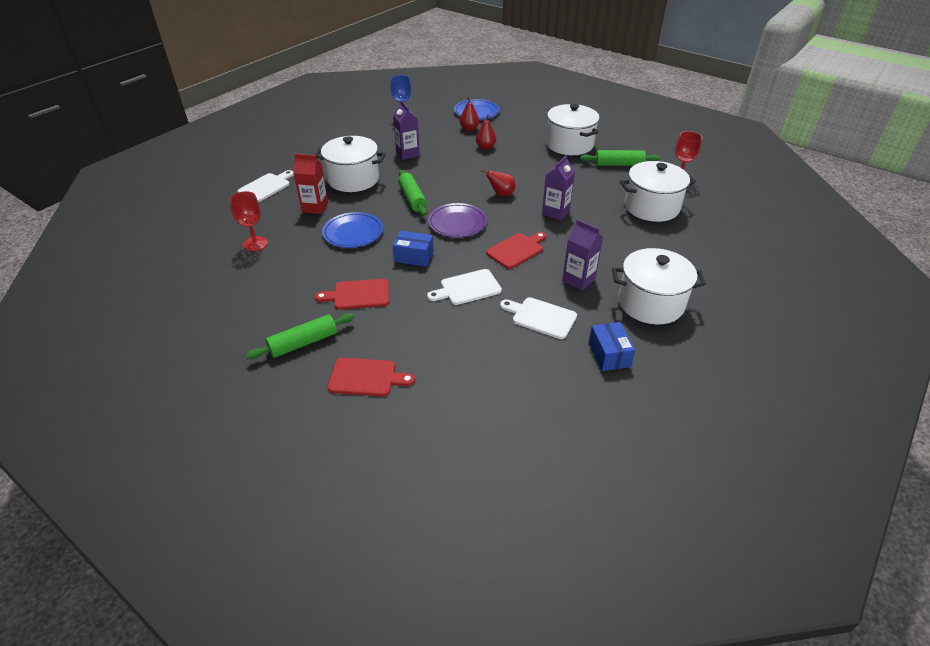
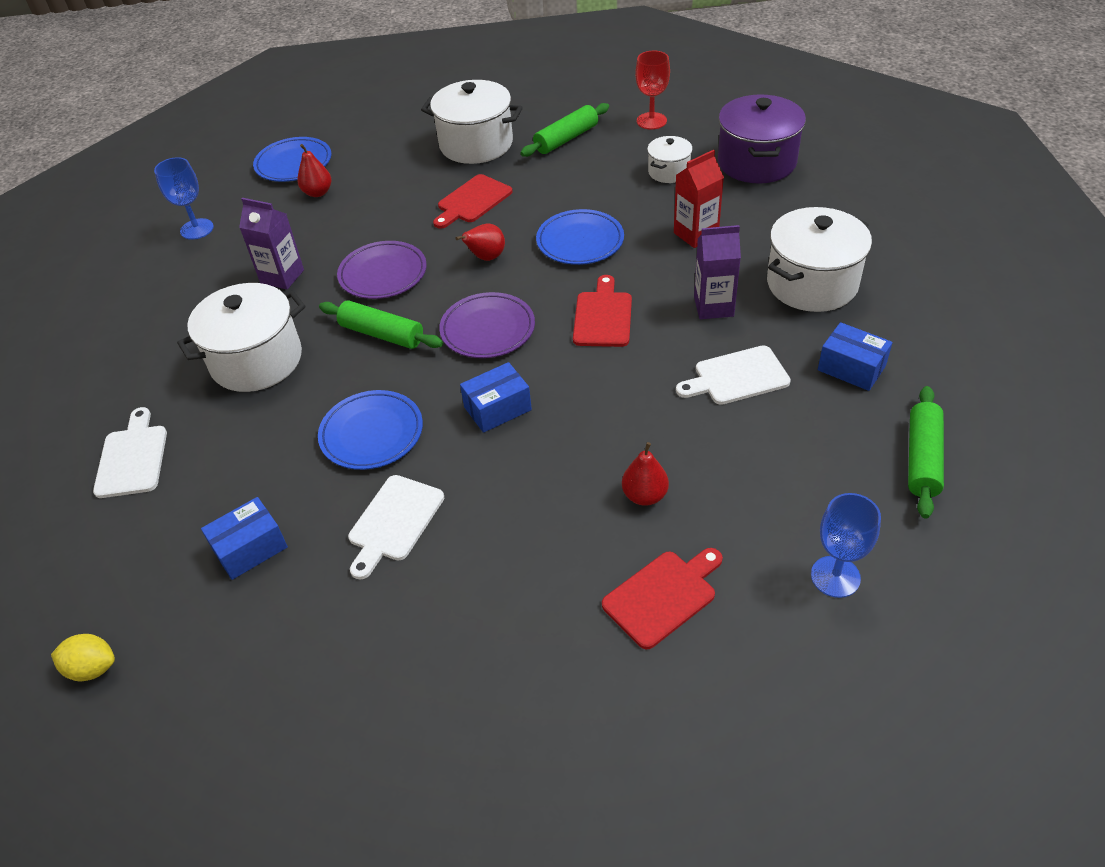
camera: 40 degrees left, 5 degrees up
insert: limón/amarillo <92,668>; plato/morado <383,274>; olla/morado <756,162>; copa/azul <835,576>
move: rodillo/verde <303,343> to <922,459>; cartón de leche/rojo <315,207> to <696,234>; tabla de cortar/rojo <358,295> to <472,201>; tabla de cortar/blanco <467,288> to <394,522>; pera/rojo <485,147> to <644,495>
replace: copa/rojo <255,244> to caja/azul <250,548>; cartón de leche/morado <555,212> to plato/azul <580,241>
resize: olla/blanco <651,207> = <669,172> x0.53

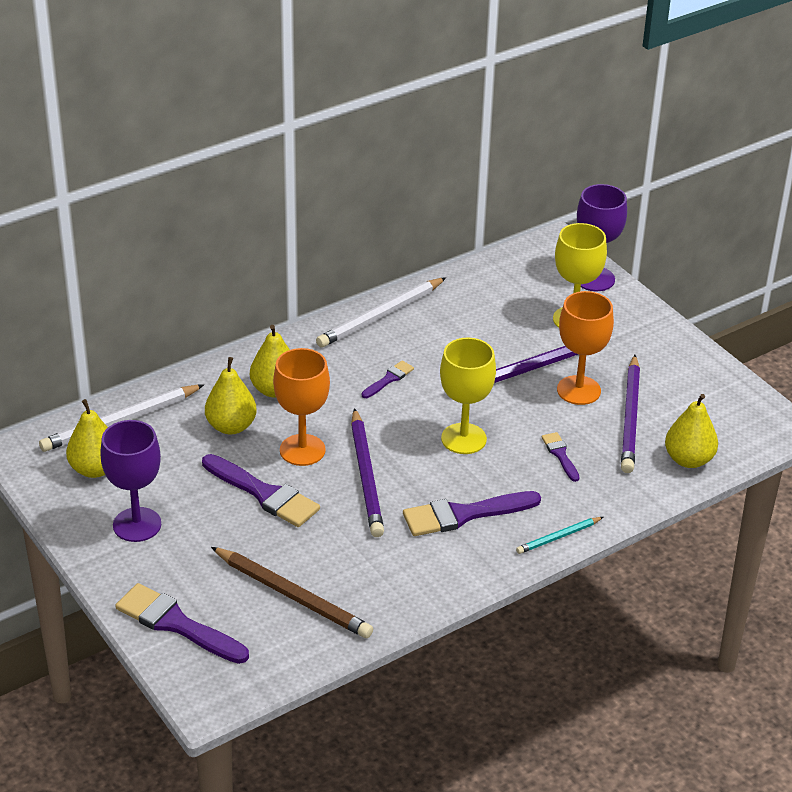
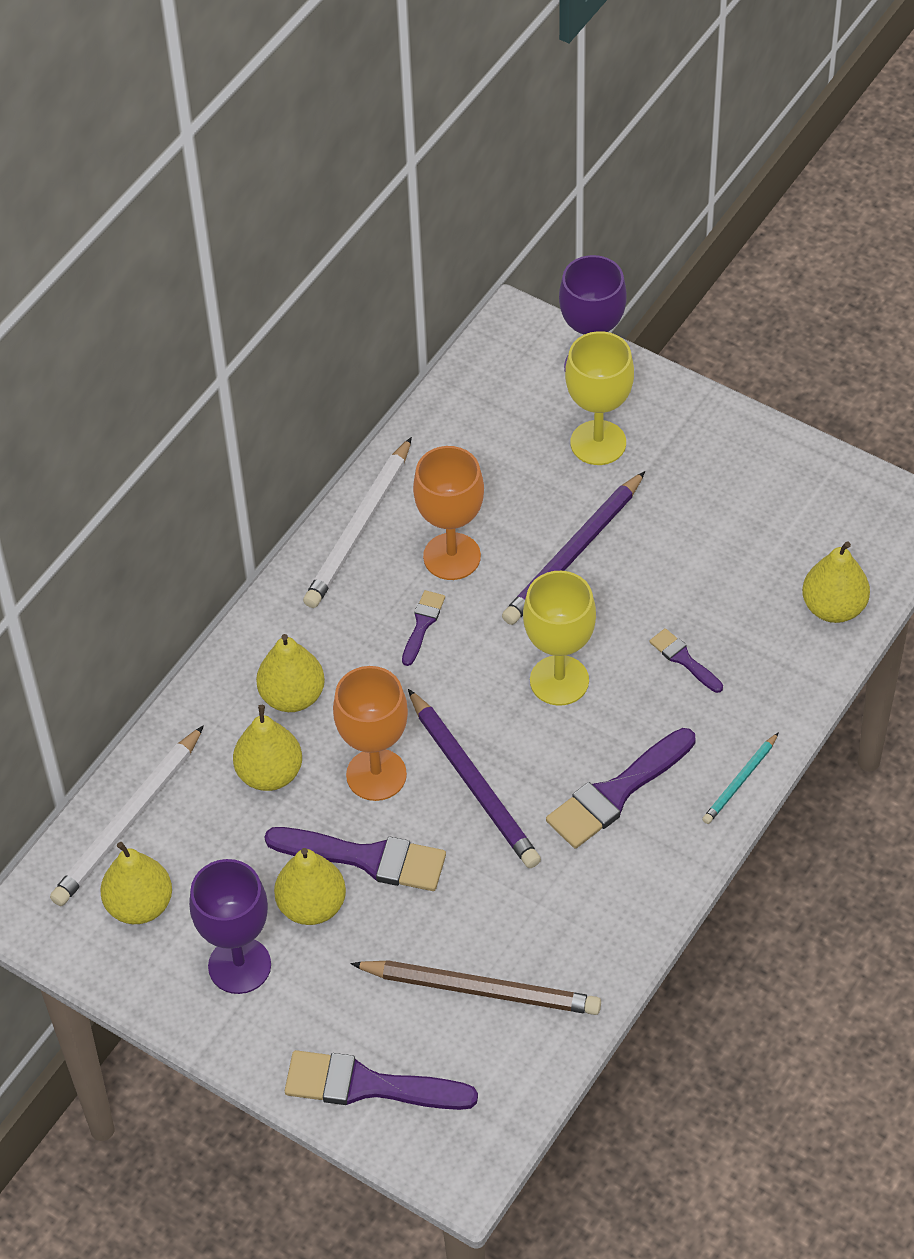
camera: 20 degrees left, 15 degrees up
delete: lápiz/morado <630,417>
insert: pera/amarillo <312,906>
move: copa/naranja <578,390> to <452,556>

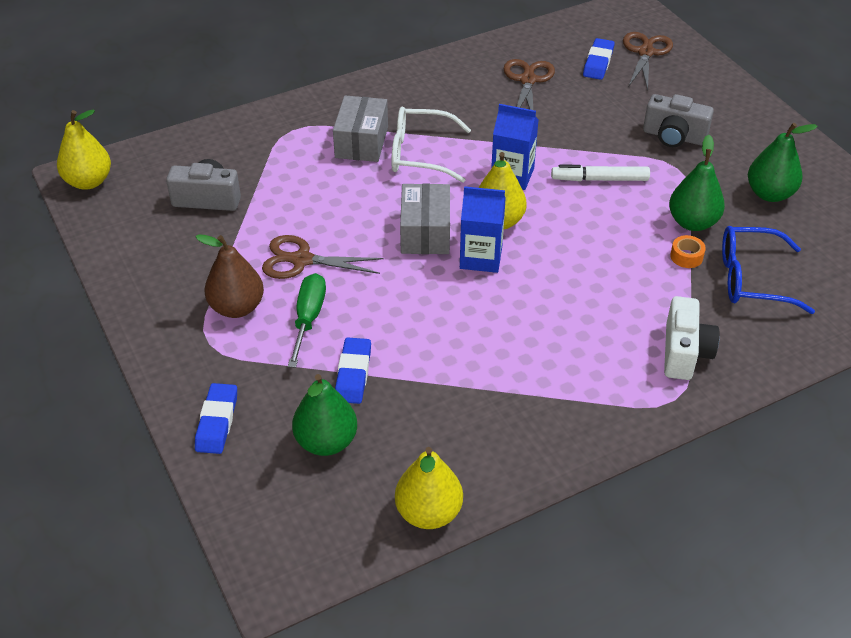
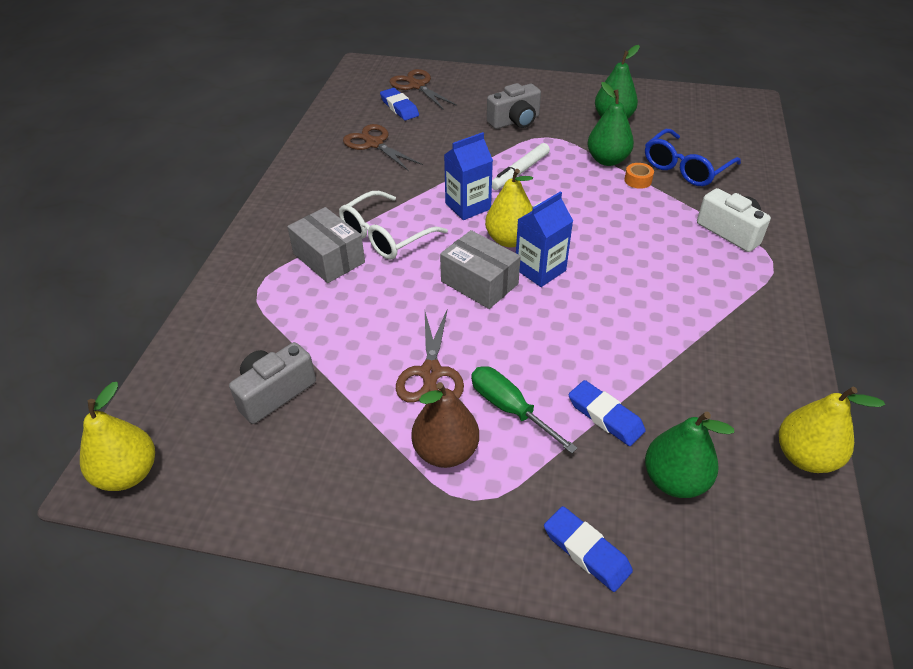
camera: 50 degrees left, 0 degrees up
rotate: tijeras/marrón <301,260> = <431,373> 45 degrees counterclockwise

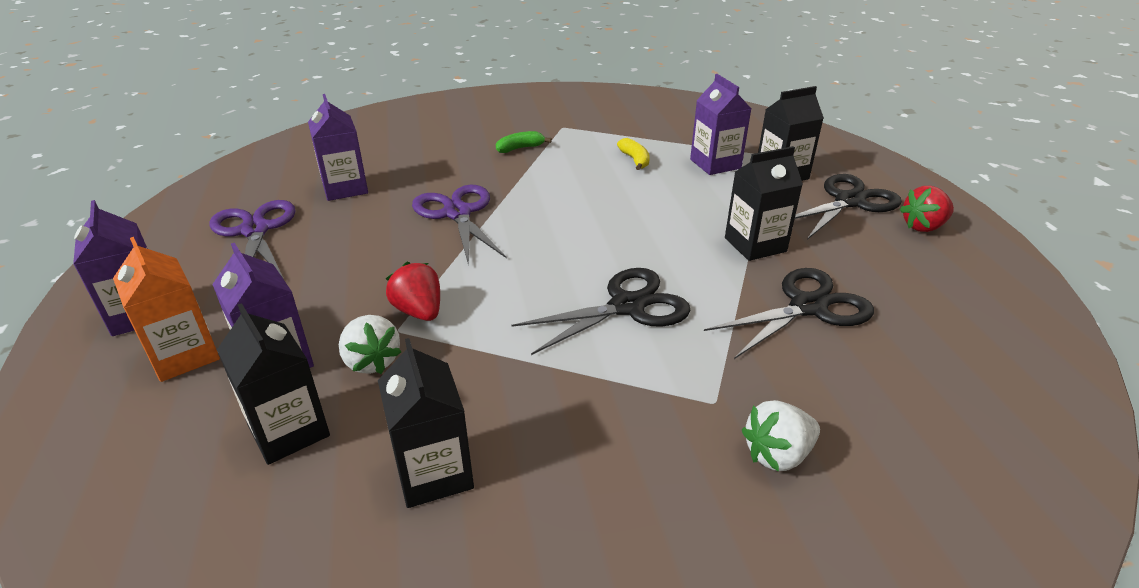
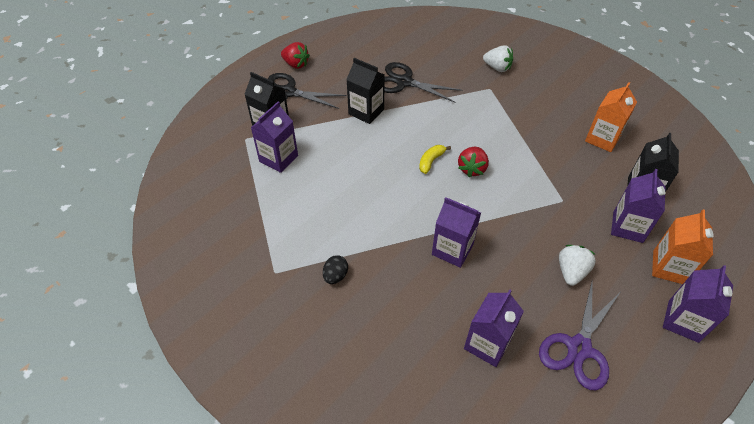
camera: 125 degrees left, 15 degrees up
delete: tijeras/negro <627,306>
move: fresa/blanco <371,361> to <571,272>; fresa/rojo <419,311> to <472,169>; plátano/amarillo <635,160> to <431,161>
replace: tijeras/morado <458,213> to cartón de leche/morado <452,249>; plátano/verde <520,148> to huevo/negro <335,276>
recolor: cartón de leche/negro <434,473> to cartón de leche/naranja <602,139>

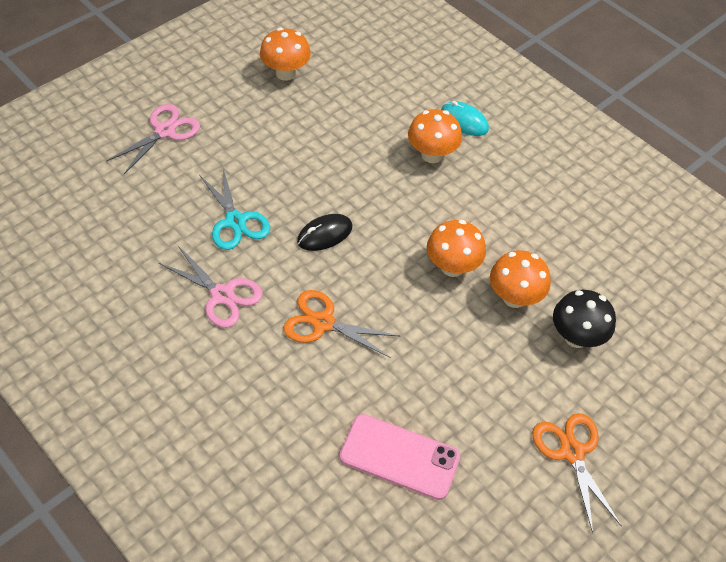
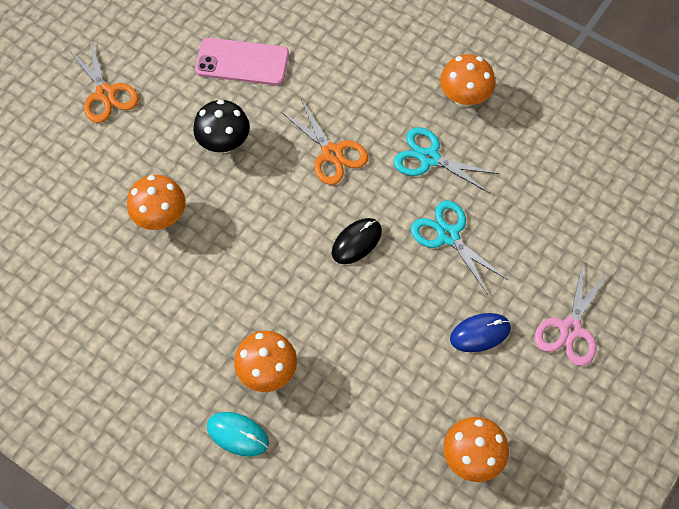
camera: 170 degrees right, 10 degrees up
insert: ratón/azul <480,333>
move: seta/naranja <452,267> to <464,97>; seta/negro <576,337> to <224,143>
recolor: tijeras/rosa <222,295> to tijeras/turquesa <429,158>
rotate: tijeras/naranja <323,322> = <331,153> 45 degrees clockwise

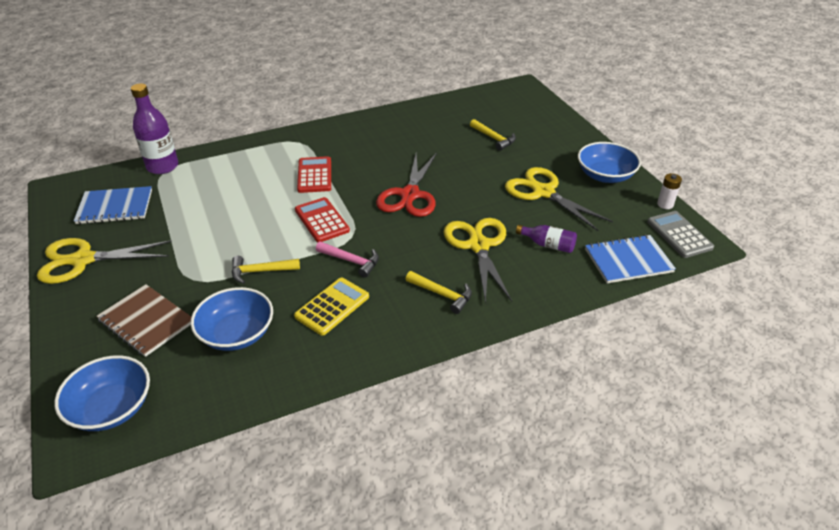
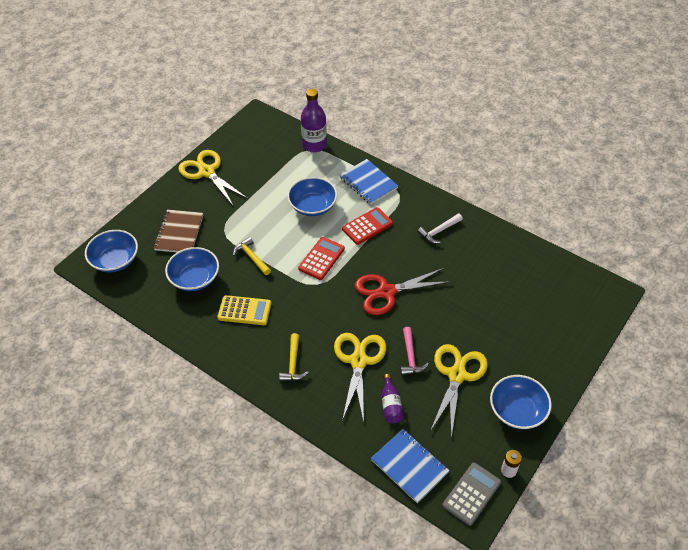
camera: 60 degrees right, 10 degrees up
delete: martillo/amarillo <494,138>
insert: cuenco/azul <313,206>; martillo/blanco <439,231>
move: cuaderno/azul <115,207> to <368,183>; martillo/rosa <351,261> to <410,357>
rotate: tijeras/amarillo <478,246> = <358,361> 45 degrees counterclockwise

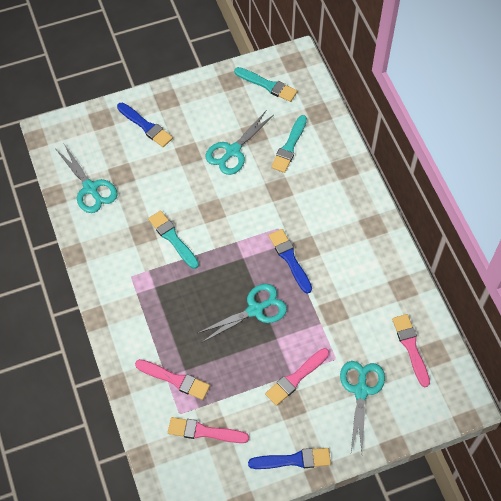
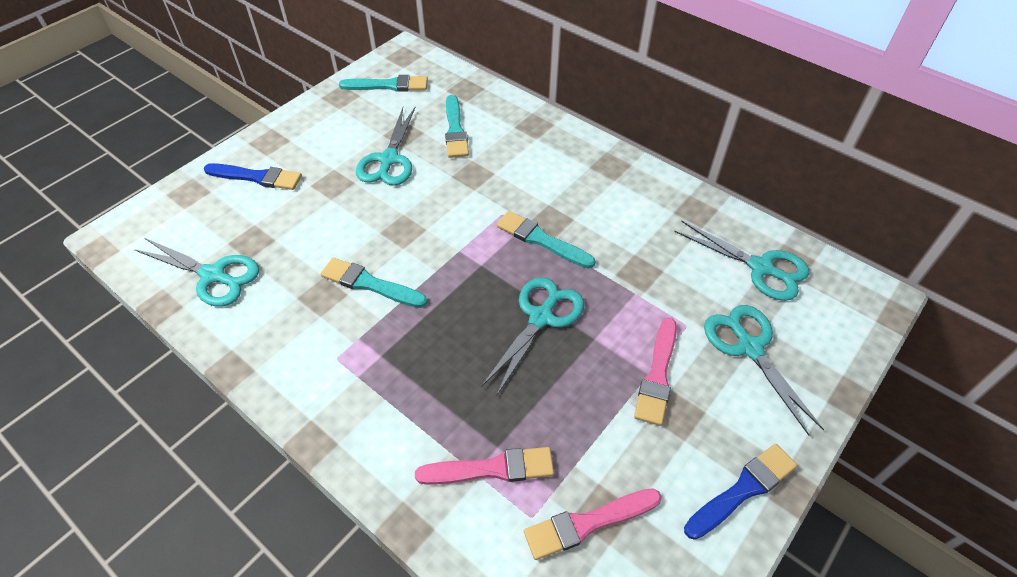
camera: 30 degrees left, 10 degrees down
replace: pincel/rosa <411,347> to tijeras/turquesa <761,268>
recolor: pincel/azul <290,259> to pincel/turquesa <541,240>

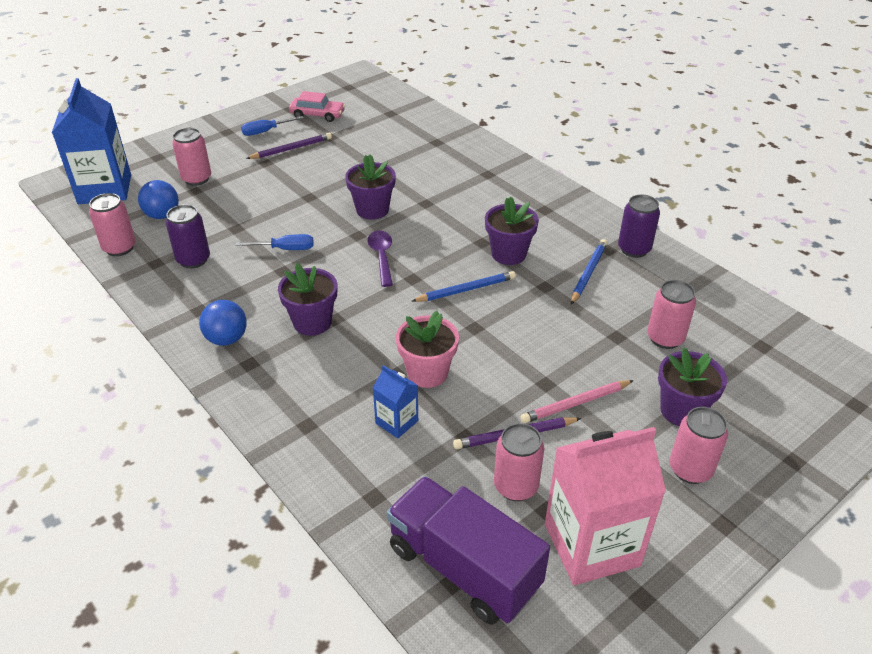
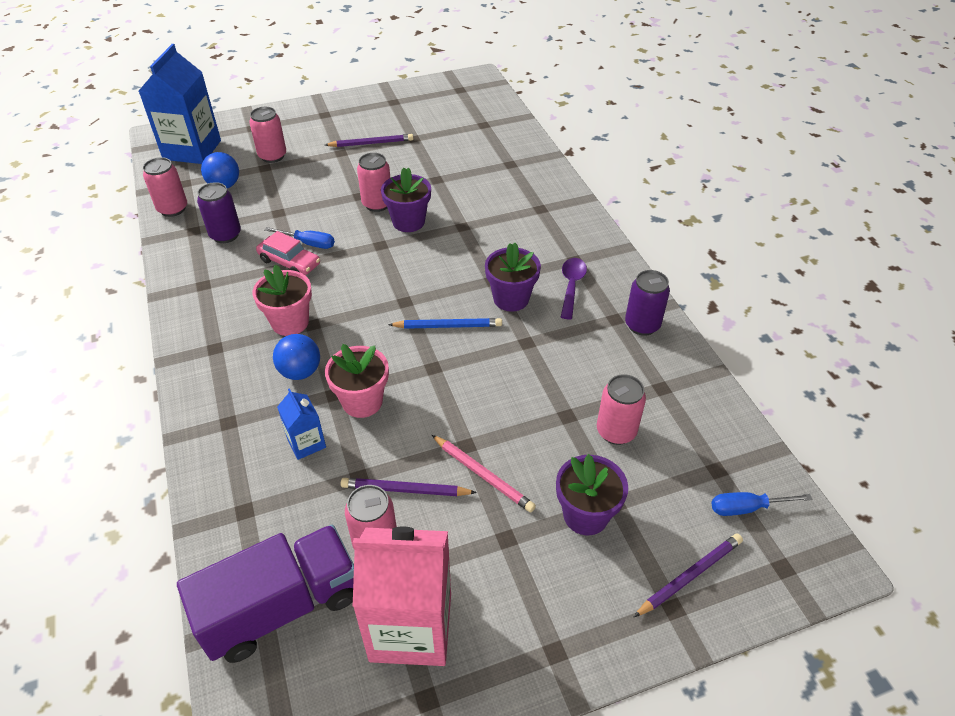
camera: 20 degrees right, 5 degrees up
delete: lápiz/azul <588,273>
insert: lápiz/morado <690,576>
move: pelota/azul <227,339> to <300,372>; destornillador/azul <265,131> to <746,508>; coche/rosa <317,115> to <289,262>; cuchara/morado <381,257> to <571,286>; lata/rosa <690,469> to <377,204>
recolor: maceta/morado <312,322> to maceta/rosa <290,322>
rotate: camión/morado <463,567> = <281,607> 90 degrees clockwise; lápiz/rosa <575,403> = <483,475> 135 degrees counterclockwise

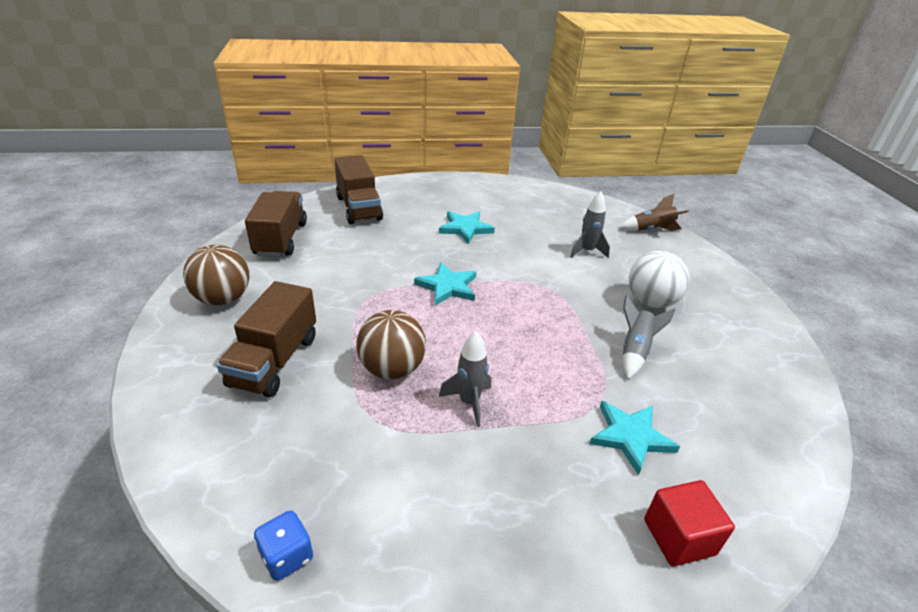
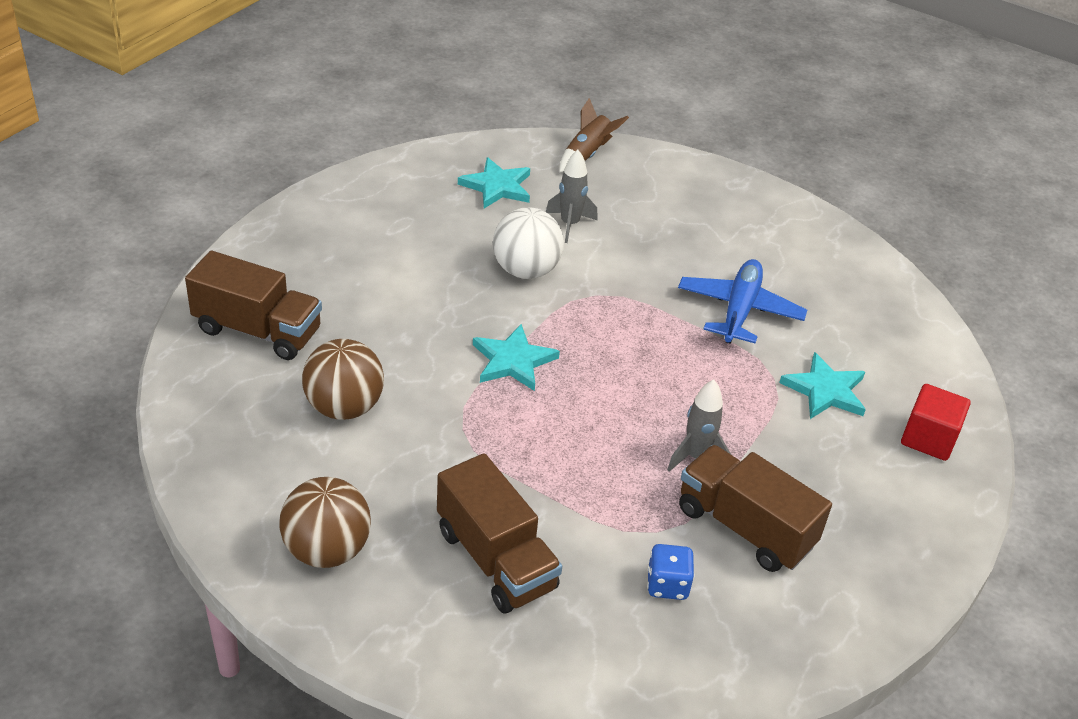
camera: 50 degrees left, 5 degrees up
move: camión/marrón <281,239> to <744,527>; dado/azul <287,556> to <667,585>; pelota/marrón <392,369> to <344,407>; estrella/turquesa <465,228> to <497,186>; pelota/blanco <650,301> to <526,270>
replace: cohete/gris <635,350> to avión/azul <739,310>

